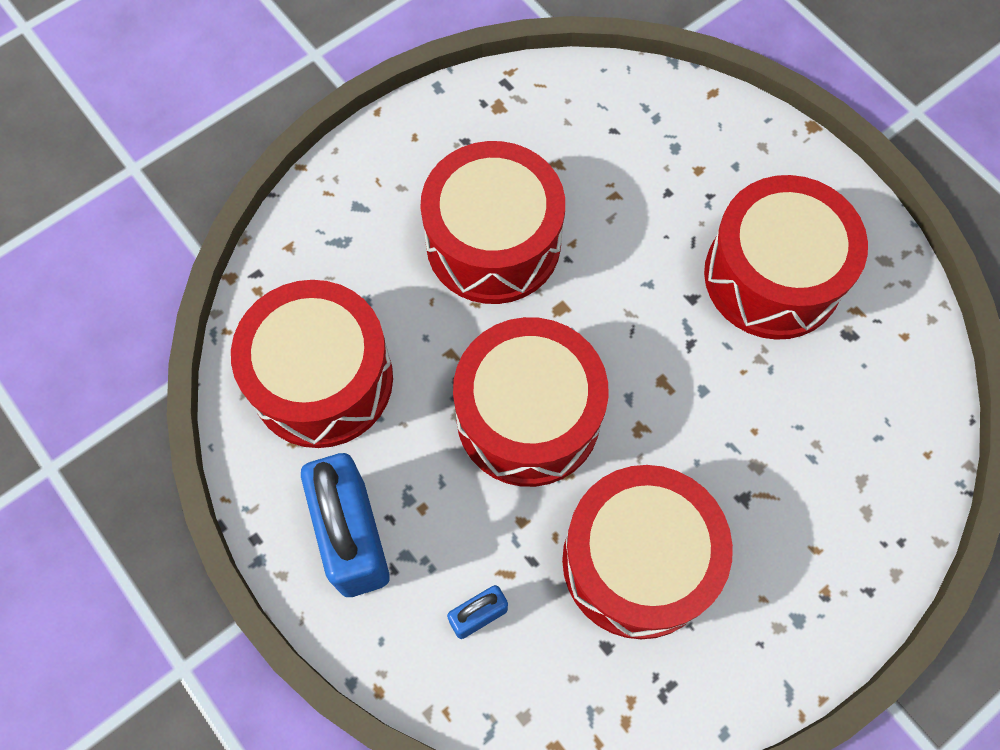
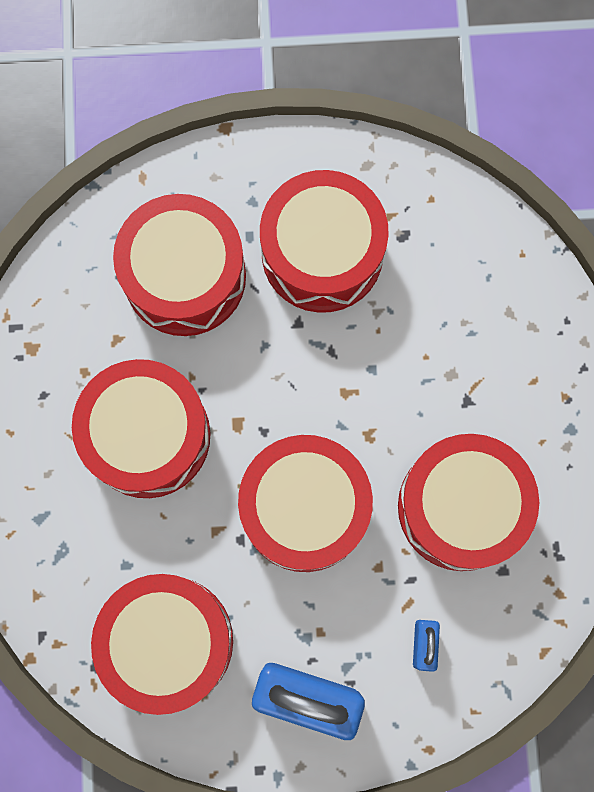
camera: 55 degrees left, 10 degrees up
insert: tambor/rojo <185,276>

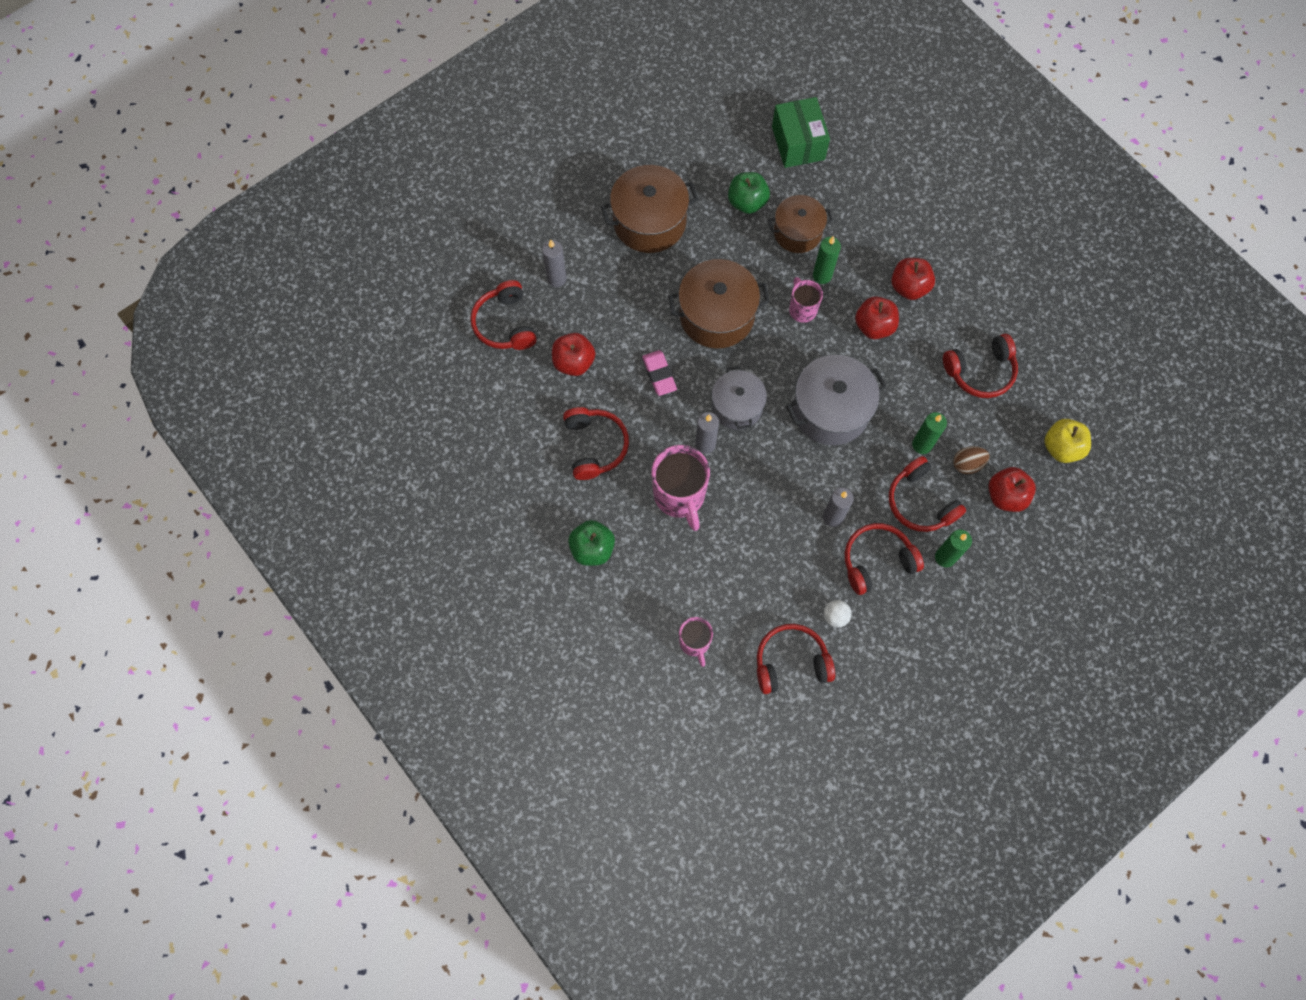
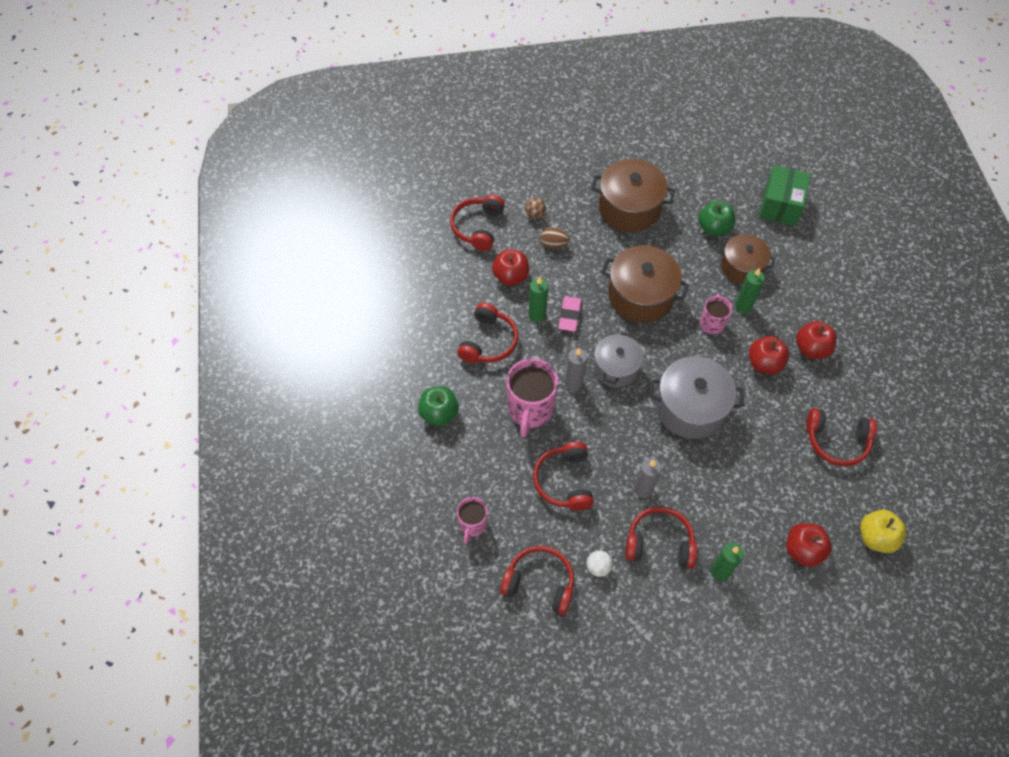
camera: 30 degrees right, 10 degrees down
move: auriculares/rojo <920,502> to <564,481>; vela/verde <922,445> to <537,315>; huevo/marrón <967,464> to <553,245>
replace: vela/gris <557,279> to pelota/marrón <535,214>

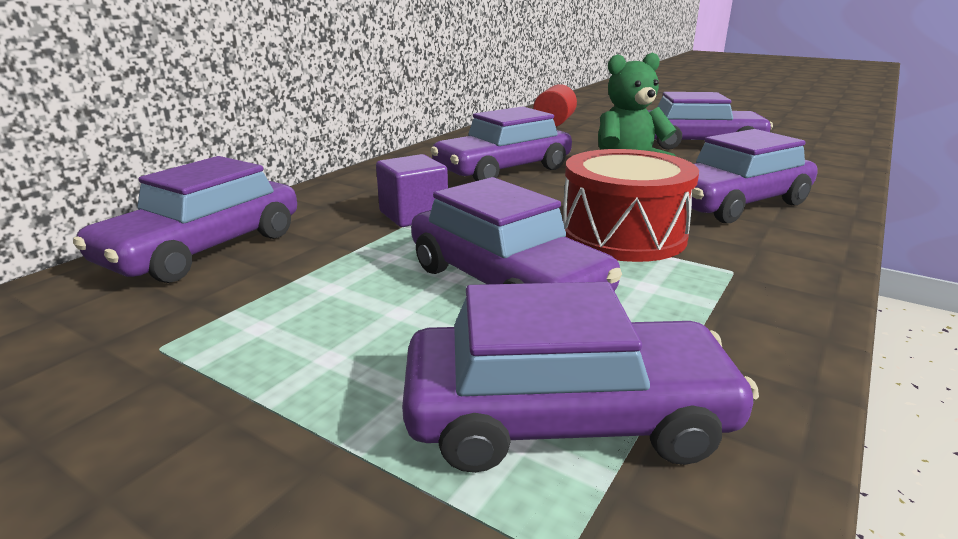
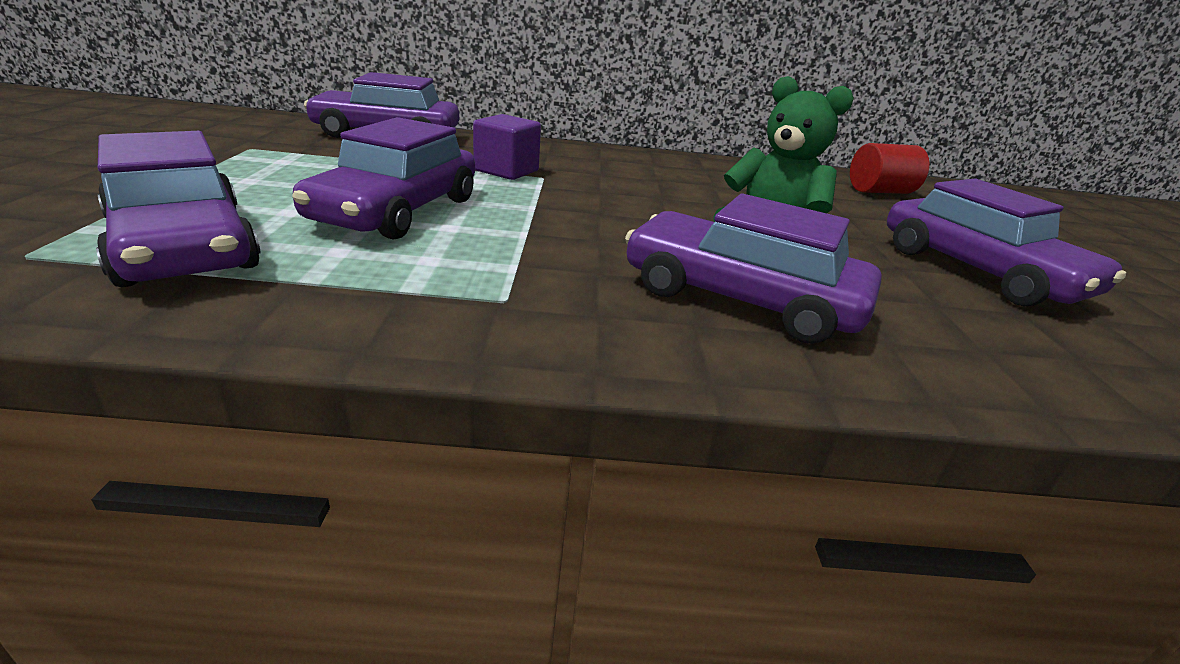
camera: 55 degrees right, 5 degrees up
delete: coche/morado <503,170>; tambor/rojo <623,235>

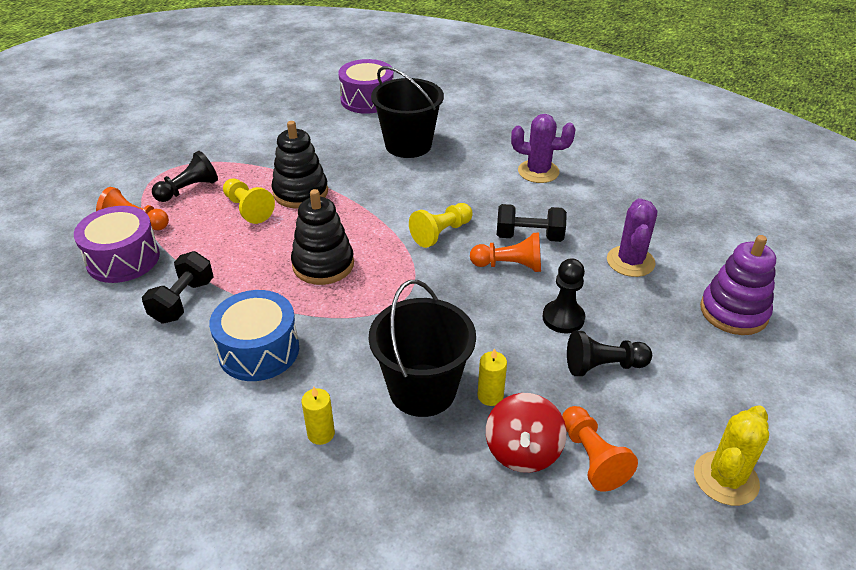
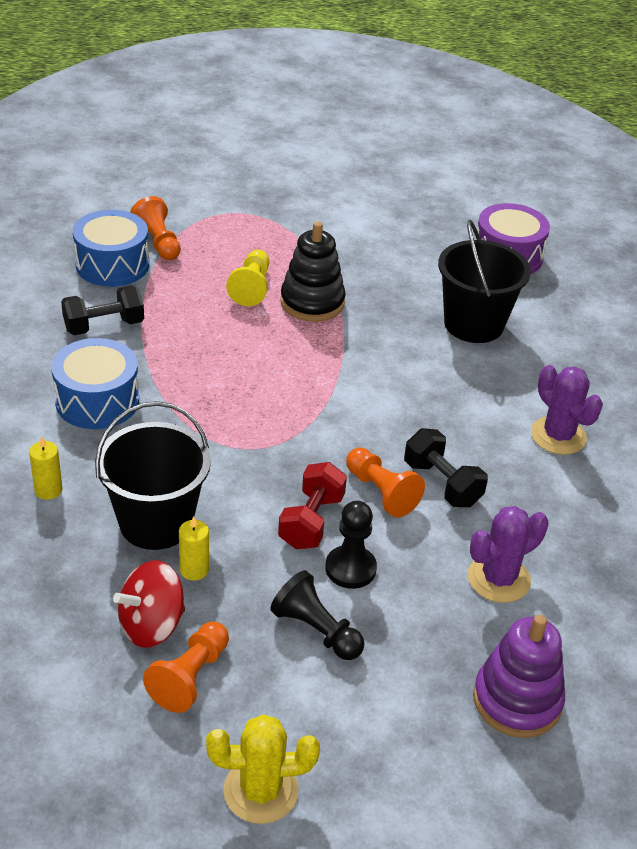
camera: 45 degrees right, 0 degrees up
delete: peón/negro <188,190>; juguete apilable/negro <323,264>; peón/amarillo <441,233>
insert: mancuerna/rojo <311,521>
recolor: tambor/morado <123,259> to tambor/azul <112,265>

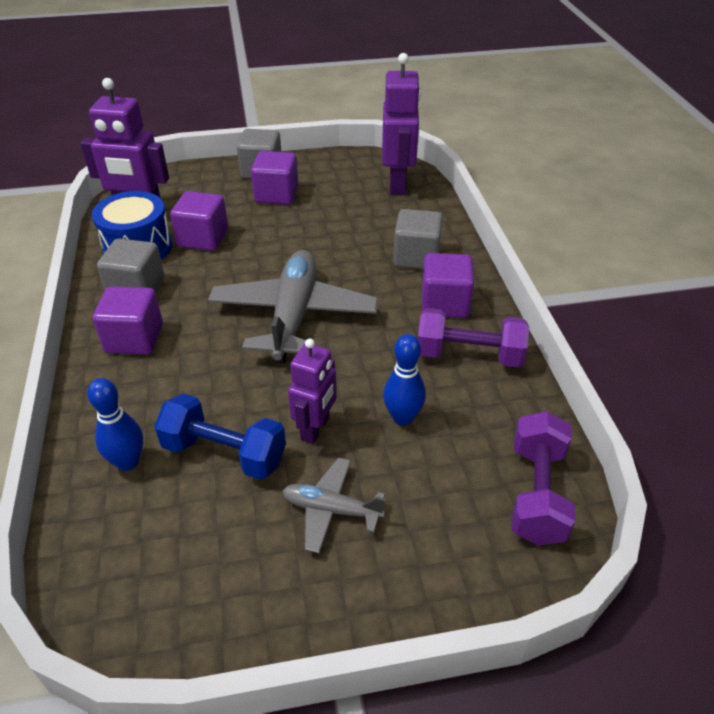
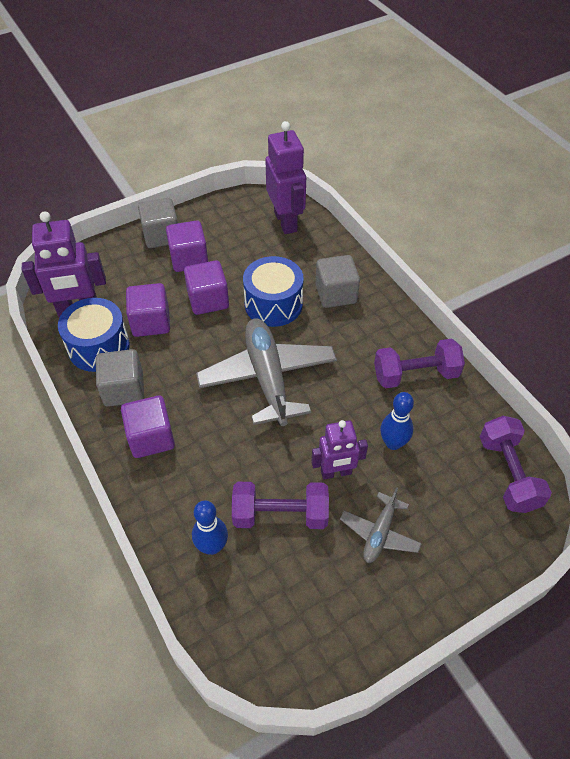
camera: 20 degrees left, 10 degrees up
insert: tambor/azul <273,304>
move: cubo/morado <444,303> to <208,300>
recolor: mancuerna/azul <224,453> to mancuerna/morado <280,515>
rotate: avión/gris <331,510> = <379,533> 60 degrees counterclockwise; robot/morado <315,429> = <336,472> 75 degrees clockwise

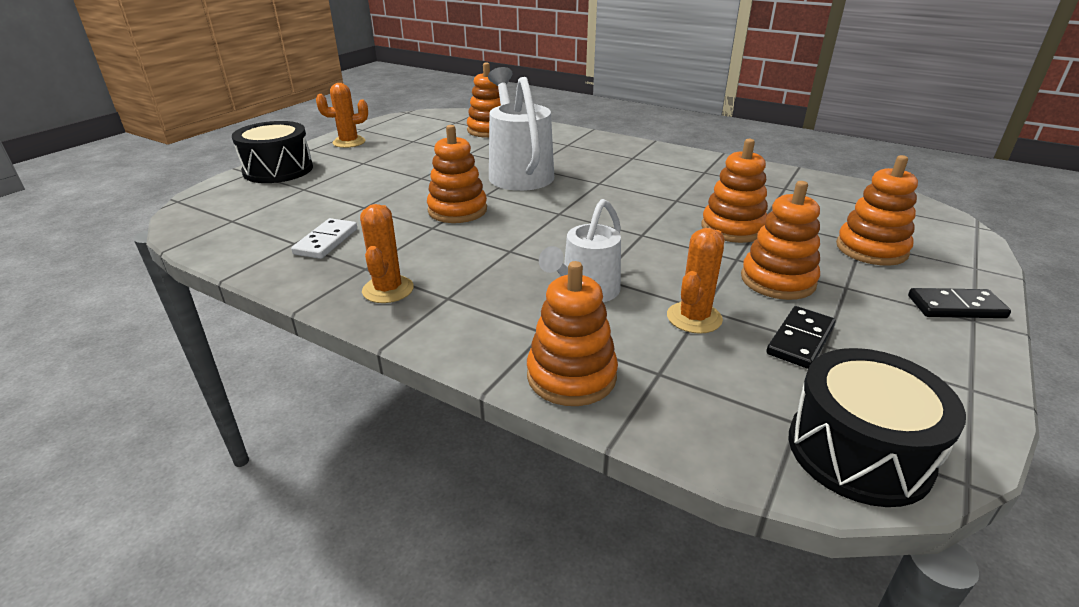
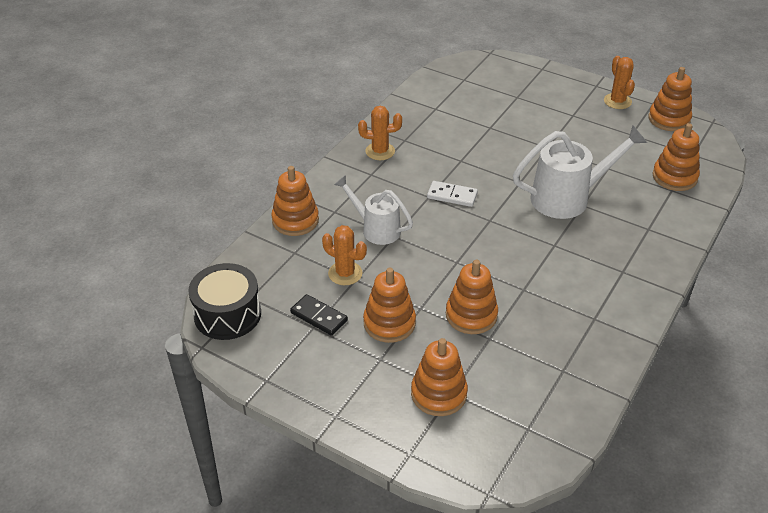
camera: 90 degrees right, 10 degrees up
delete: tambor/negro <278,170>; ficha de dominó/negro <955,307>
move: ficha de dominó/blanco <326,241> to <452,196>; juguete apilable/naranja <457,210> to <669,119>

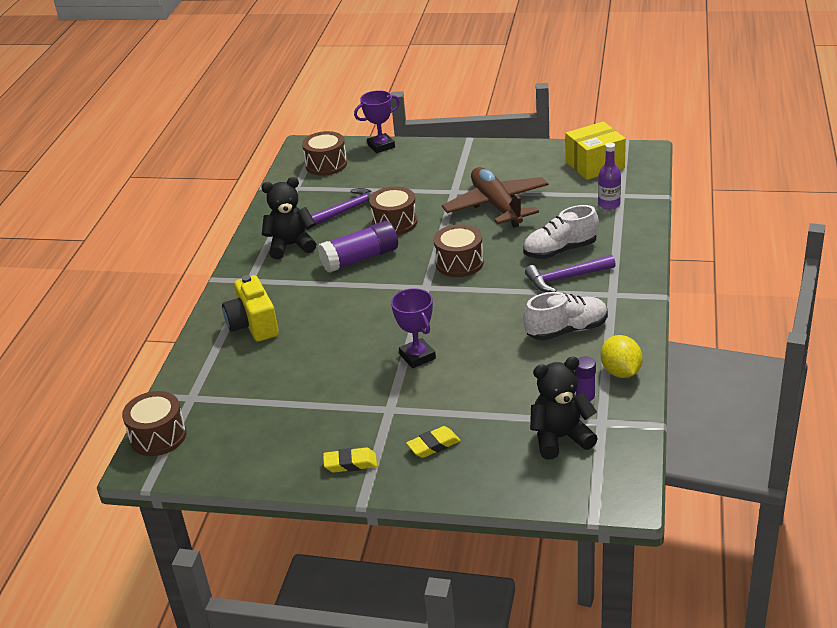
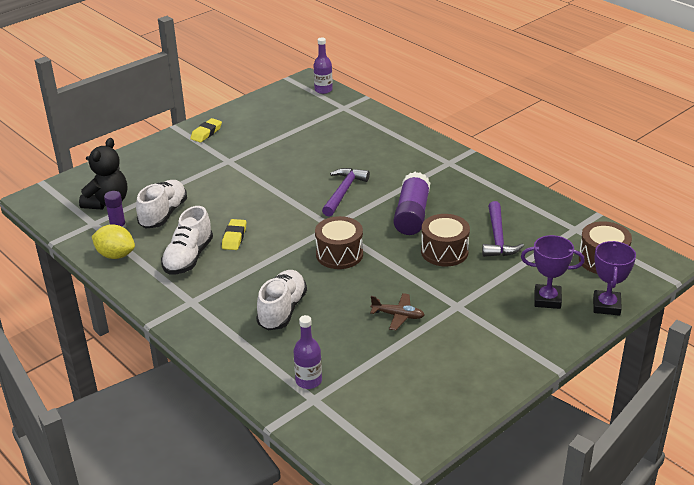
camera: 125 degrees right, 0 degrees up
delete: cámara/amarillo <253,325>; osito/negro <291,246>; caja/amarillo <595,165>
insert: zapato/blanco <163,214>
move: trofeo/morado <417,356> to <547,299>; goma de borrar/amarillo <433,445> to <234,237>; martillo/morado <566,278> to <343,192>
replace: tambor/marrón <158,436> to botella/morado <323,90>
resize: avión/marrón <497,206> = <398,315> x0.45

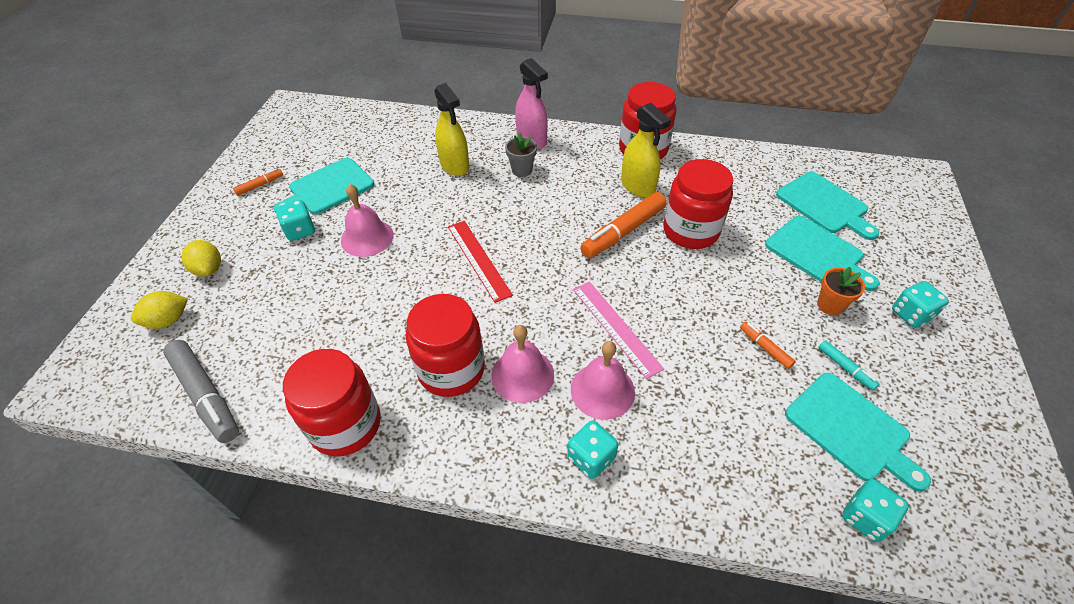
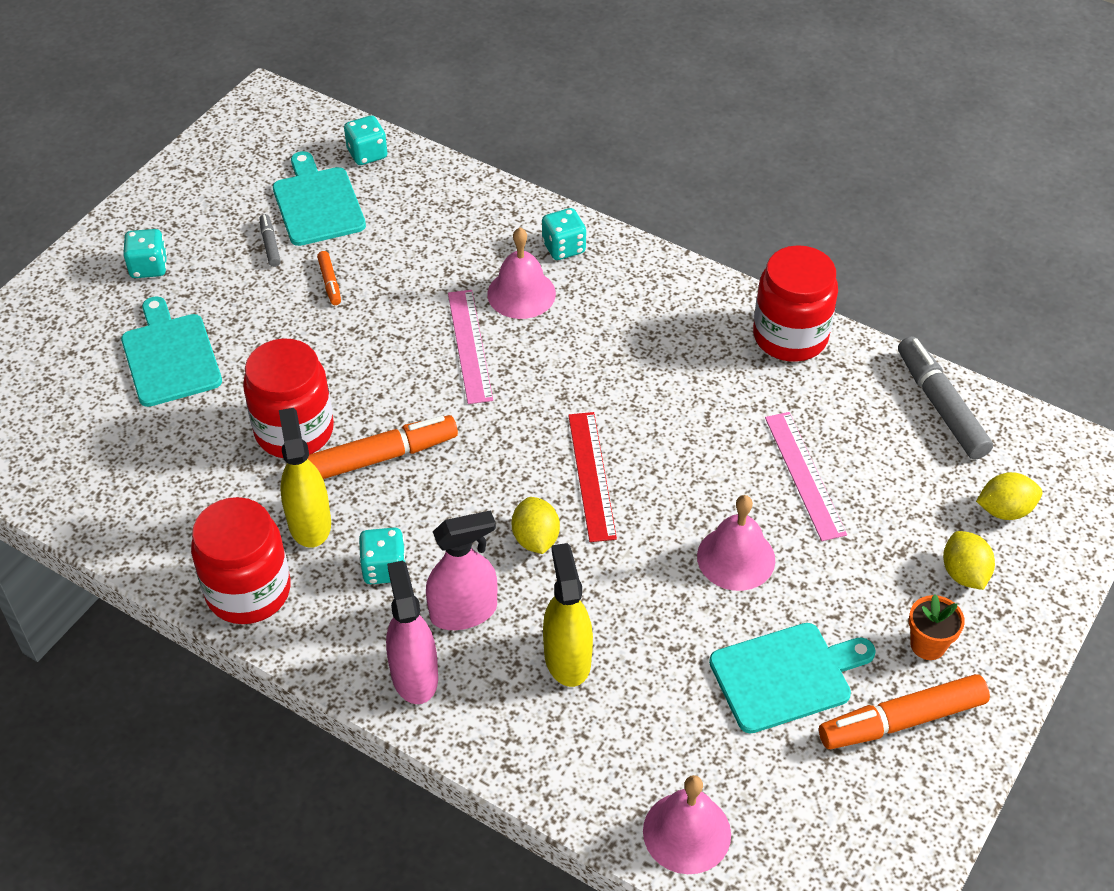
camera: 160 degrees left, 0 degrees up
delete: tarro/rojo <451,369>; tabla de cortar/turquesa <824,205>
insert: limón/amarillo <535,539>; regla/rosa <804,475>
move: dado/turquesa <300,231> to <384,568>; campana/rosa <522,375> to <687,832>; maceta/naranja <830,305> to <928,645>
replace: maceta/gris <522,170> to pulverizador/rosa <463,612>
recolor: rotulador/turquesa <845,368> to rotulador/gris <270,245>
resize: rotulador/naranja <260,185> = <902,720> x2.06

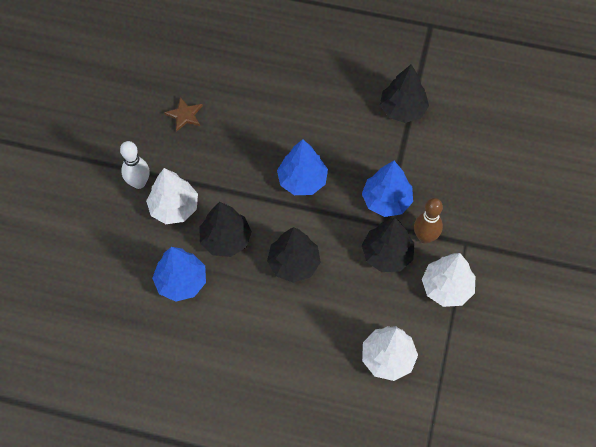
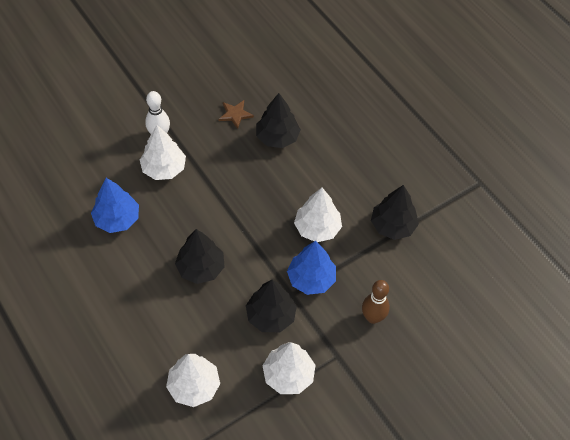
camera: 40 degrees right, 5 degrees down
delete: árbol/azul <302,180>
insert: árbol/blanco <317,228>
move: árbol/negro <226,239> to <277,137>; bolo/marrón <425,237> to <373,317>

